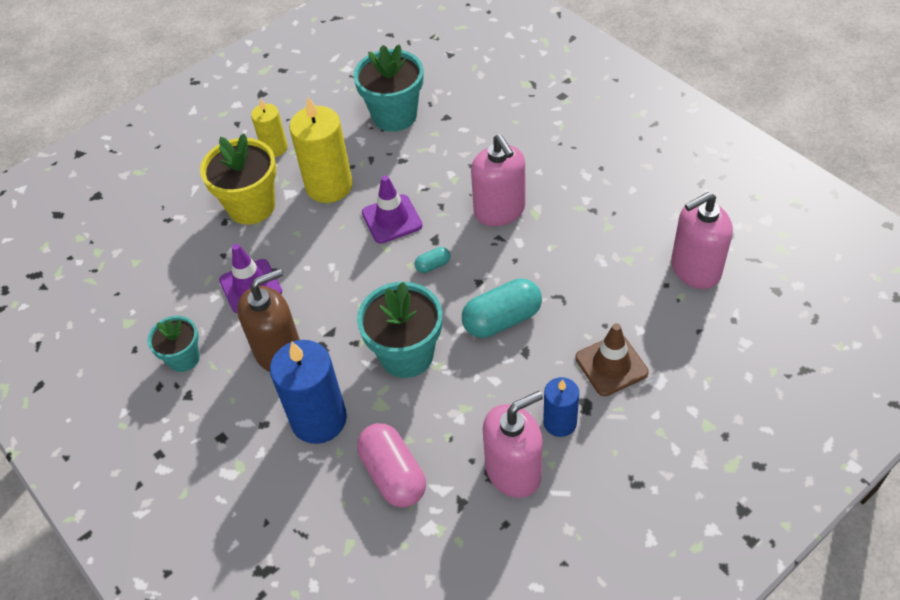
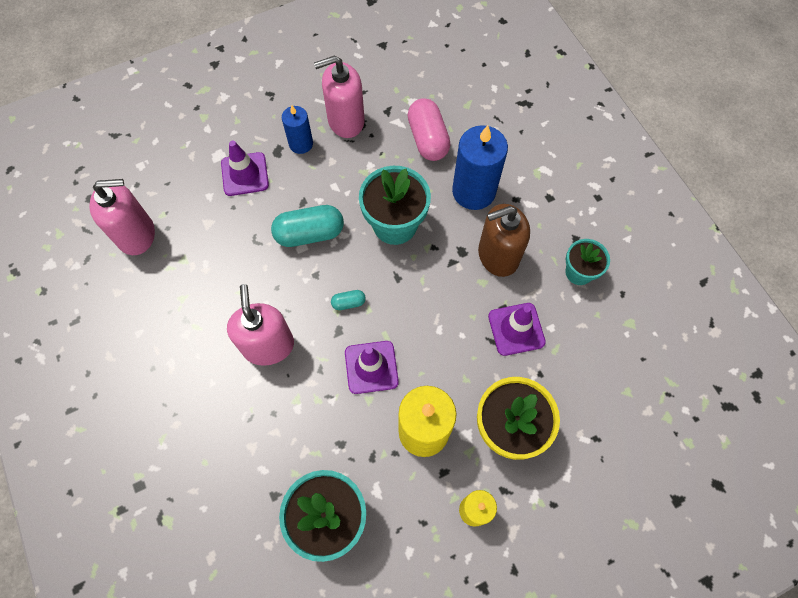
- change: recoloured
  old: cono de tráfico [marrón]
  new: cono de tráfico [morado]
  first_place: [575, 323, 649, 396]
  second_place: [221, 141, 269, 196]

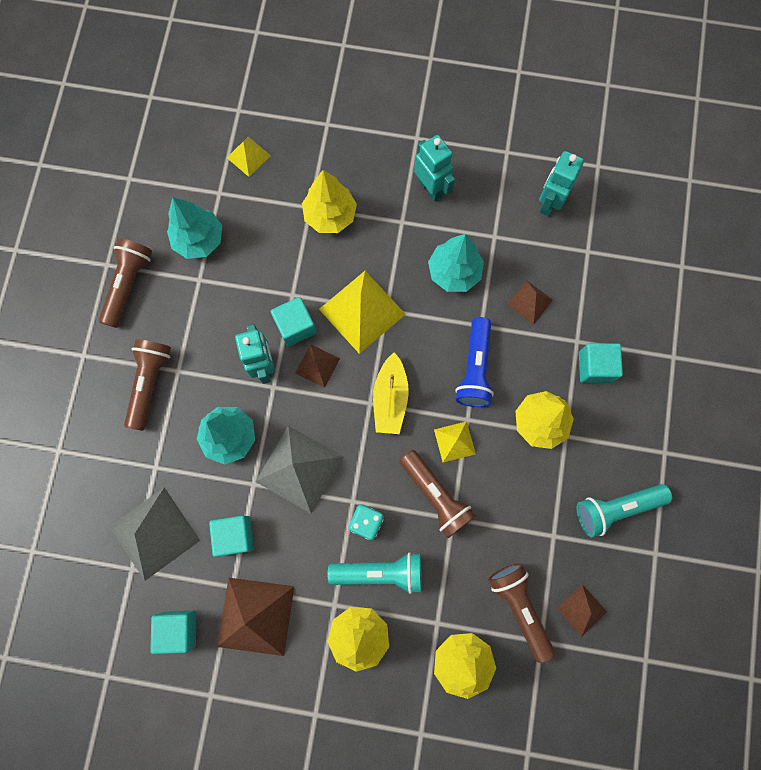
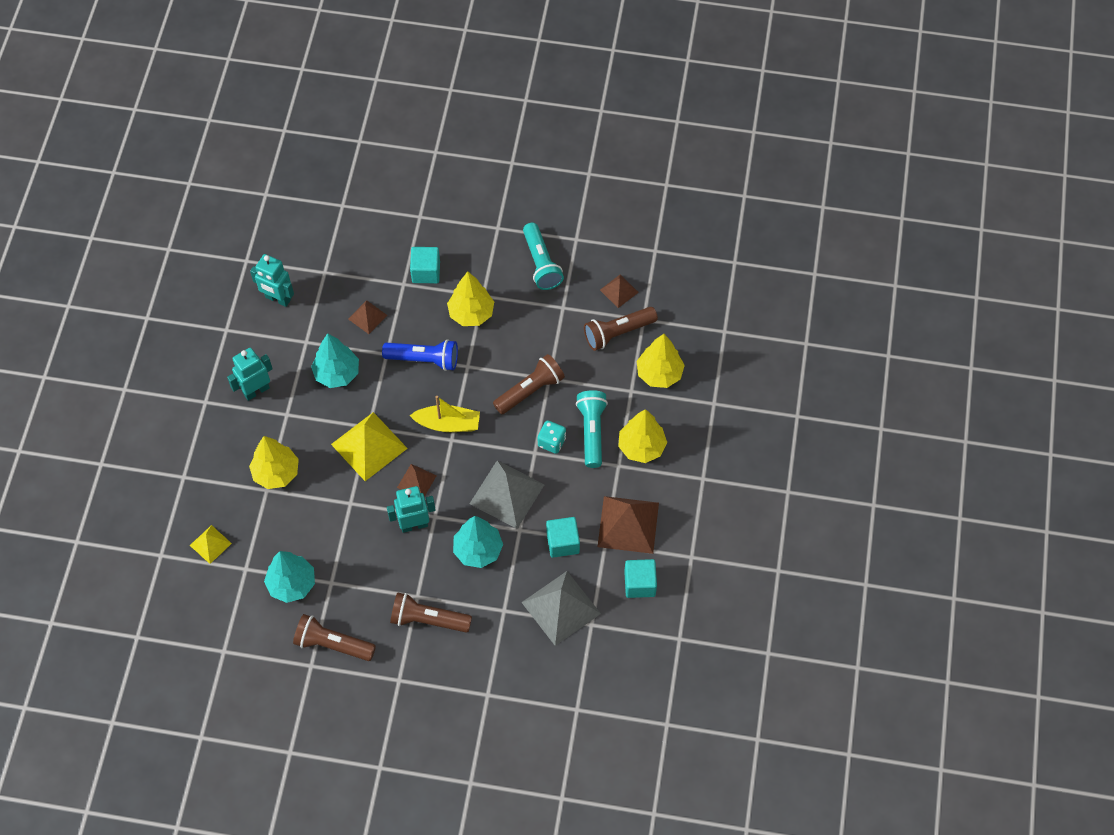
- change: removed
  old: cubo [turquesa]
  first_place: [271, 297, 317, 347]
- change: removed
  old: pirámide [amarillo]
  first_place: [434, 421, 476, 463]

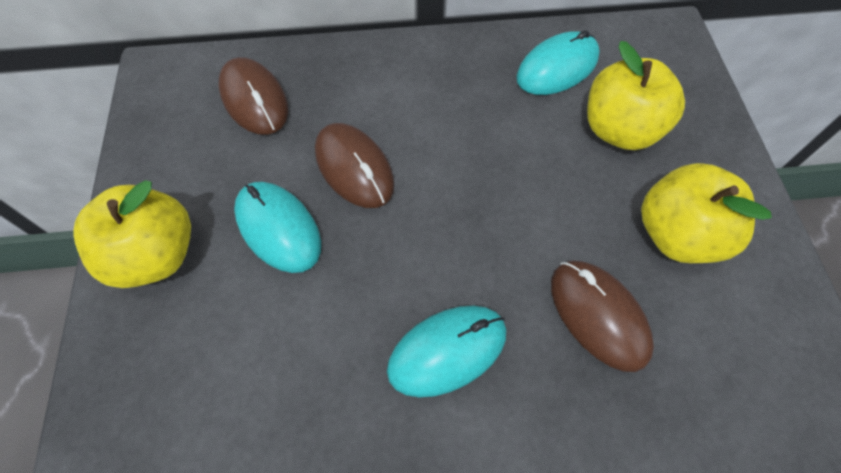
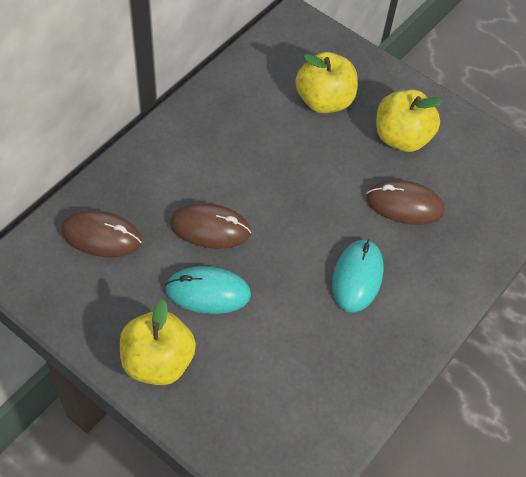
- change: removed
  old: ratón [turquesa]
  first_place: [516, 30, 600, 95]

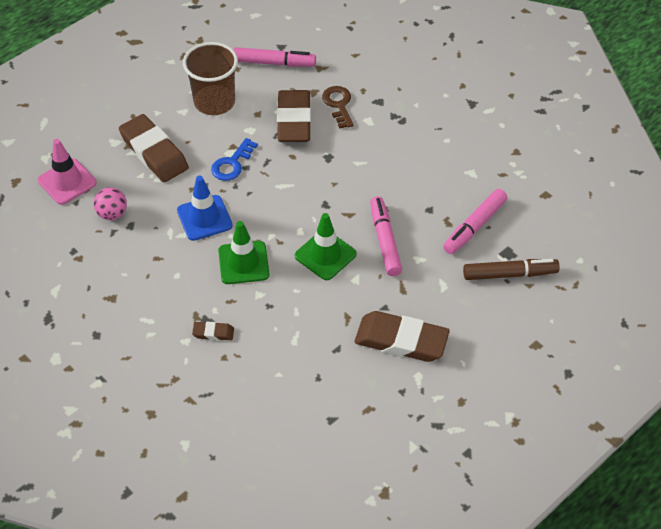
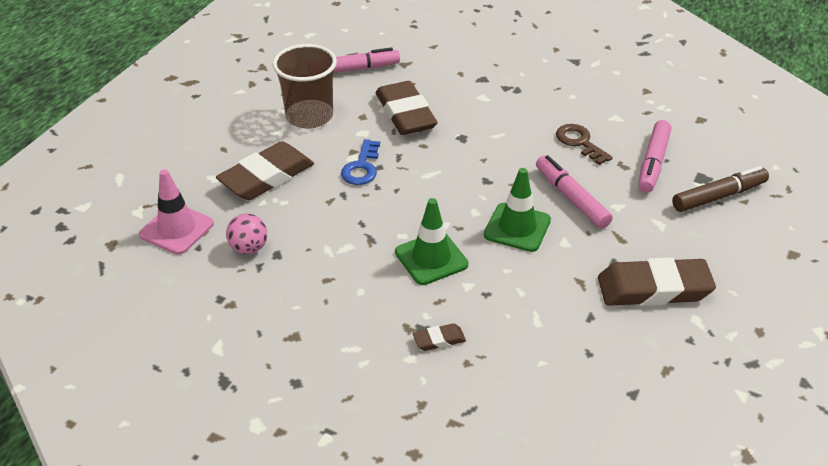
- change: turned
  old: goma de borrar [marrón]
  first_place: [119, 114, 189, 182]
  second_place: [216, 141, 314, 200]
  degrees: -75
- change: removed
  old: cono de tráfico [azul]
  first_place: [177, 176, 233, 241]
- change: moved
  old: llave [marrón]
  first_place: [322, 86, 354, 129]
  second_place: [556, 124, 613, 165]

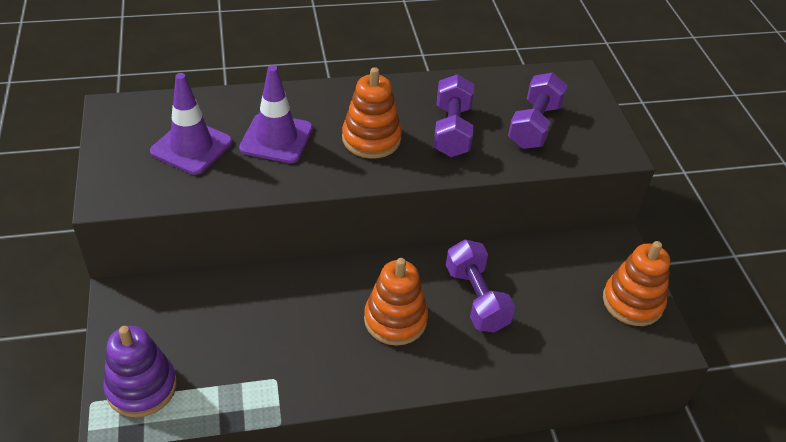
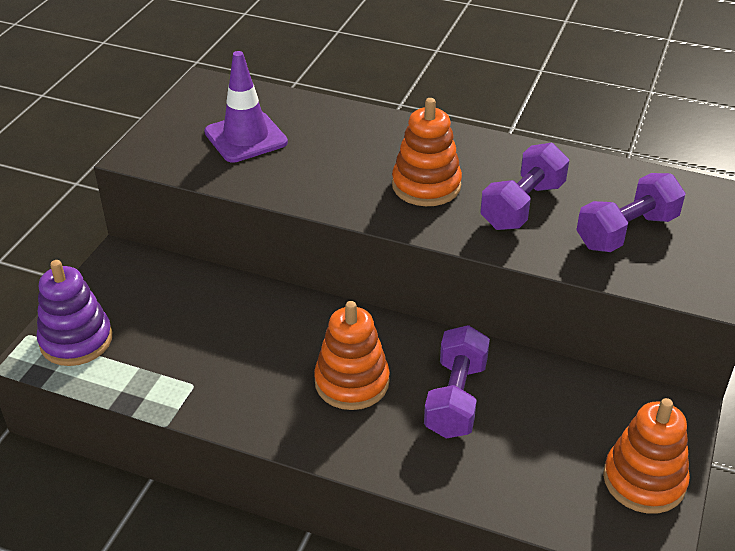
- change: removed
  old: cono de tráfico [morado]
  first_place: [239, 65, 313, 163]

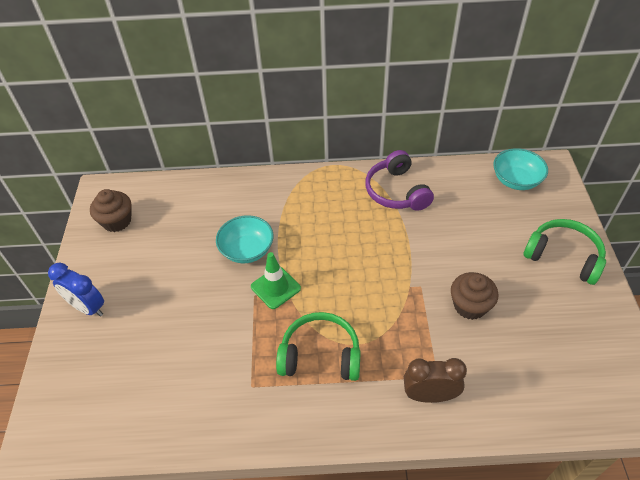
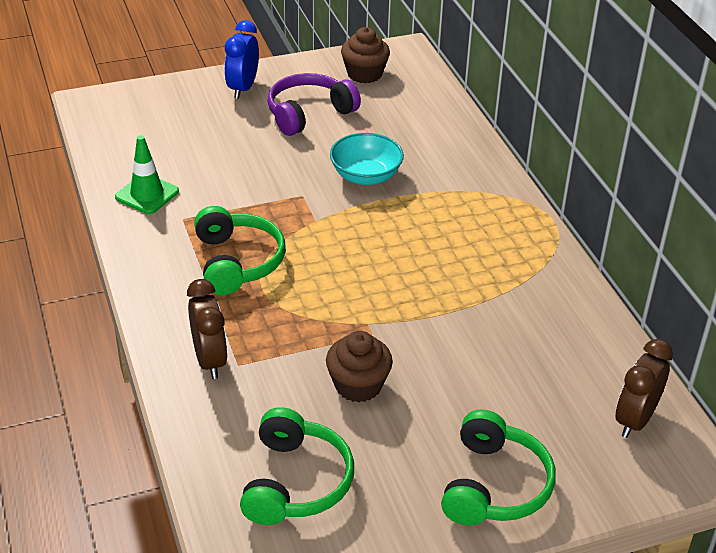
- change: moved
  old: cono de tráfico [verde]
  first_place: [251, 252, 301, 309]
  second_place: [115, 135, 179, 214]
- change: moved
  old: auriculares [morado]
  first_place: [365, 150, 434, 211]
  second_place: [268, 73, 361, 136]
- change: replaced
  old: cuenco [turquesa]
  new: despertador [marrón]
  first_place: [493, 148, 548, 190]
  second_place: [615, 339, 673, 438]
- change: added
  new: auriculares [verde]
  second_place: [240, 407, 354, 525]

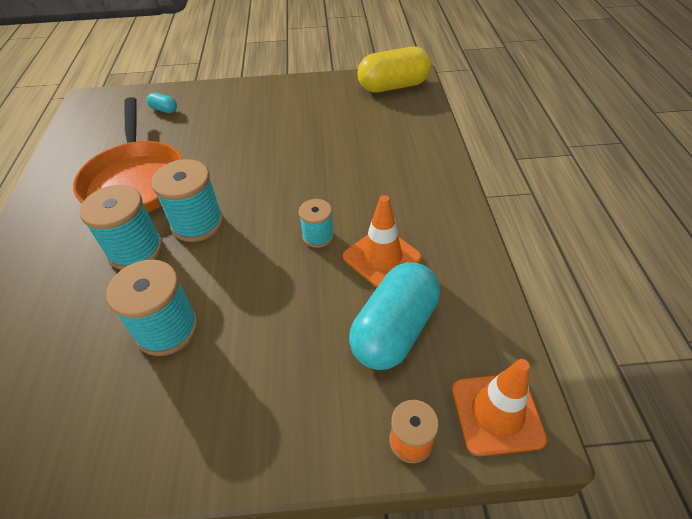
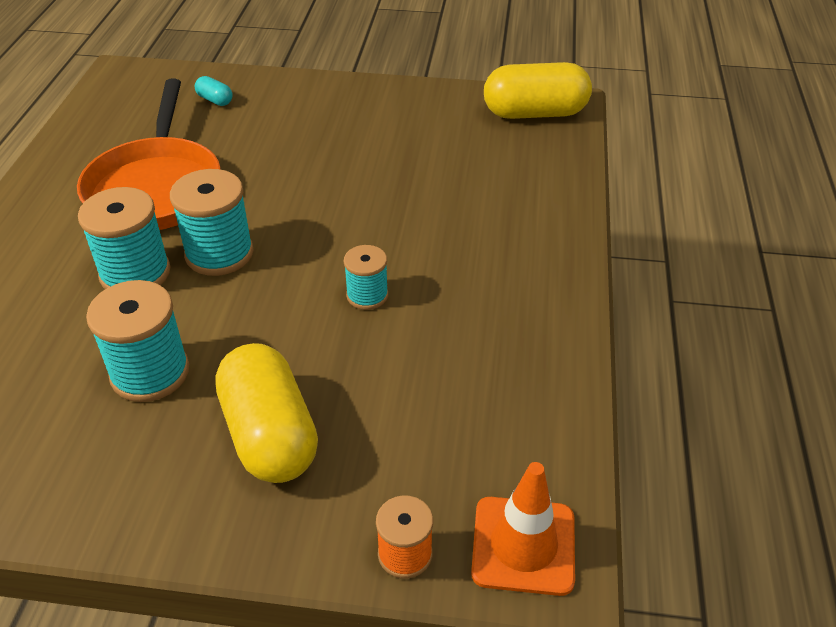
- change: removed
  old: cono de tráfico [naranja]
  first_place: [343, 195, 422, 287]
- change: removed
  old: cápsula [turquesa]
  first_place: [349, 262, 440, 370]
- change: added
  new: cápsula [amarillo]
  second_place: [215, 343, 318, 483]

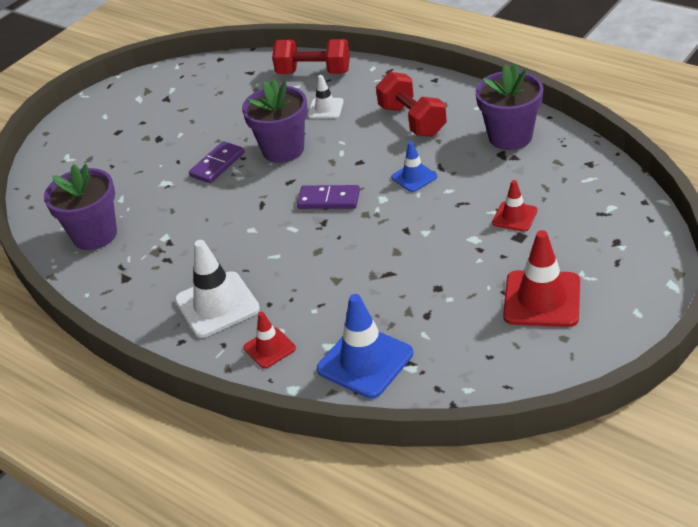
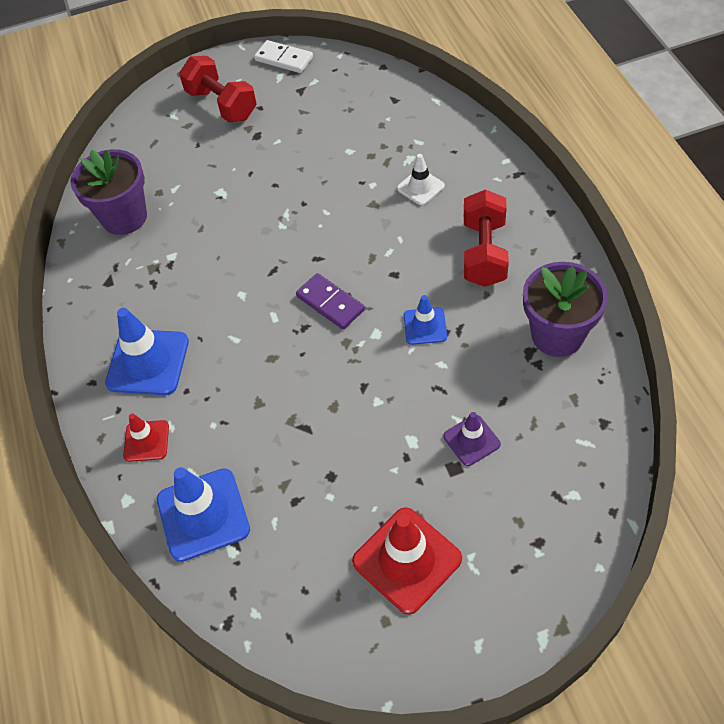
- change: recoloured
  old: cono de tráfico [blanco]
  new: cono de tráfico [azul]
  first_place: [175, 240, 260, 338]
  second_place: [105, 308, 189, 395]
- change: removed
  old: ficha de dominó [morado]
  first_place: [189, 141, 245, 183]
- change: removed
  old: maceta [morado]
  first_place: [242, 79, 308, 163]
- change: moved
  old: mancuerna [rojo]
  first_place: [272, 39, 350, 74]
  second_place: [179, 56, 257, 122]
- change: recoloured
  old: cono de tráfico [rojo]
  new: cono de tráfico [morado]
  first_place: [492, 180, 537, 232]
  second_place: [443, 412, 501, 466]
- change: added
  new: ficha de dominó [blanco]
  second_place: [254, 40, 313, 73]

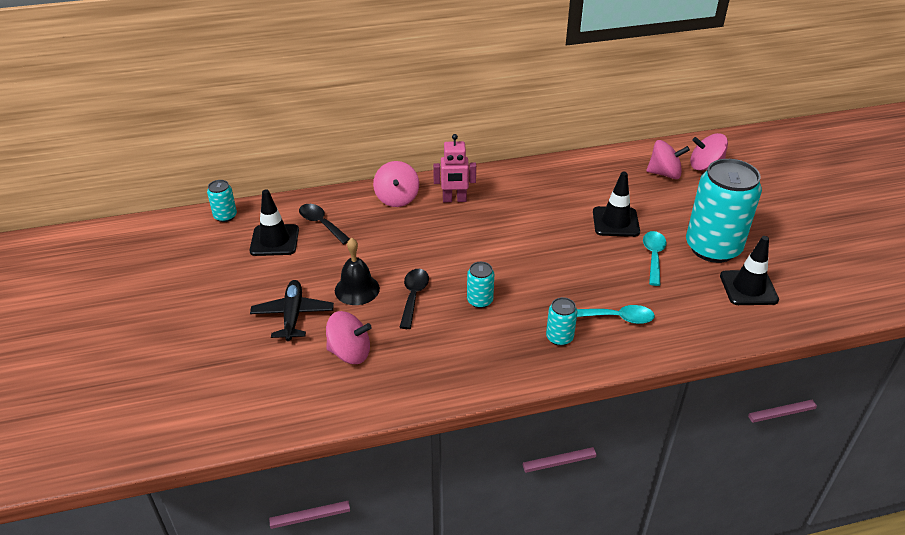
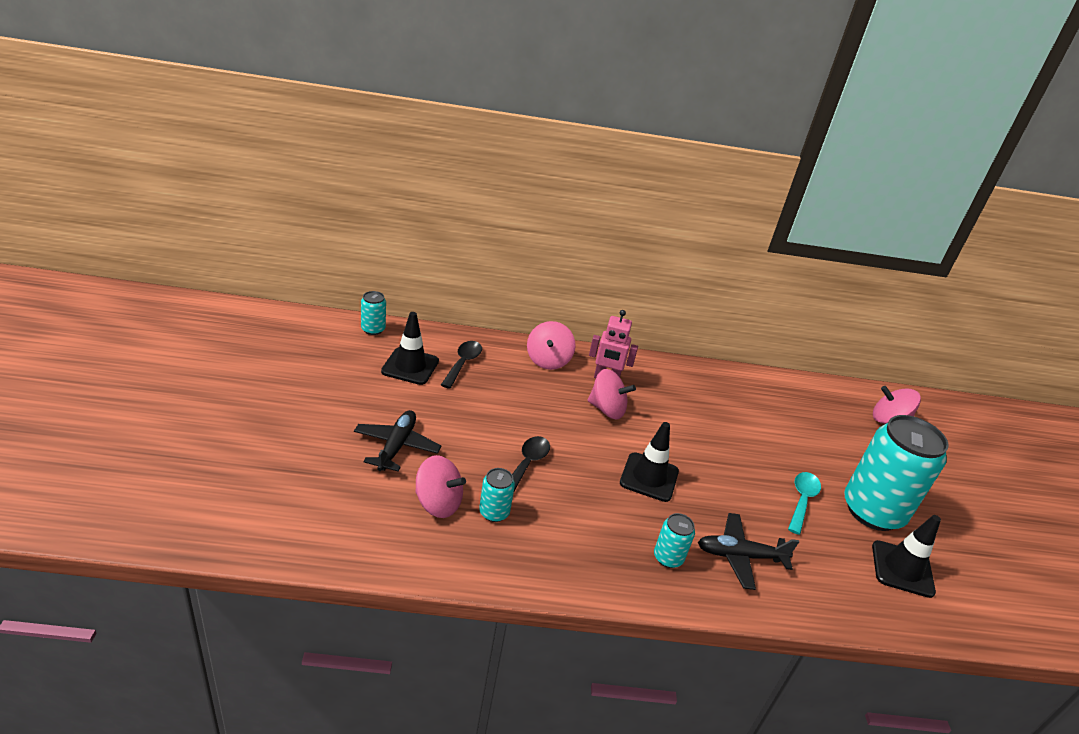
- change: turned
  old: cuchara [negro]
  first_place: [299, 204, 350, 244]
  second_place: [441, 341, 482, 389]
  degrees: 45
- change: removed
  old: campana [negro]
  first_place: [335, 238, 380, 305]
- change: moved
  old: lata [turquesa]
  first_place: [467, 262, 494, 308]
  second_place: [479, 468, 515, 522]
- change: replaced
  old: cuchara [turquesa]
  new: avión [negro]
  first_place: [577, 305, 655, 324]
  second_place: [698, 513, 799, 590]
- change: moved
  old: cono de tráfico [negro]
  first_place: [593, 172, 640, 237]
  second_place: [620, 422, 679, 502]
- change: moved
  old: peonza [rosa]
  first_place: [646, 140, 690, 179]
  second_place: [588, 369, 636, 419]

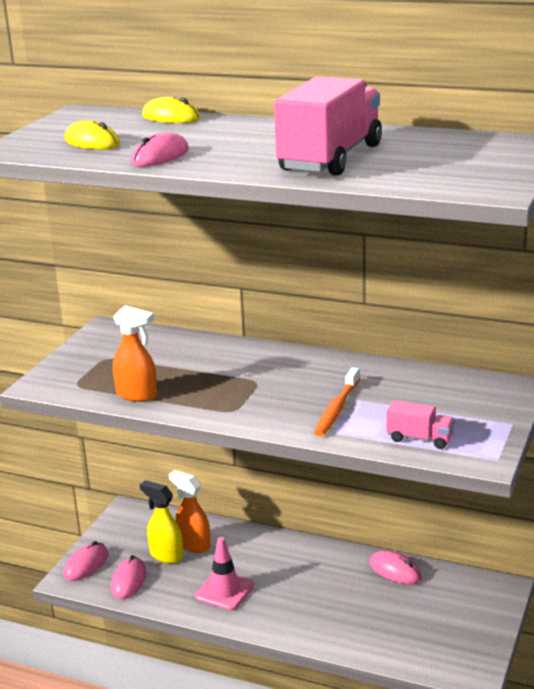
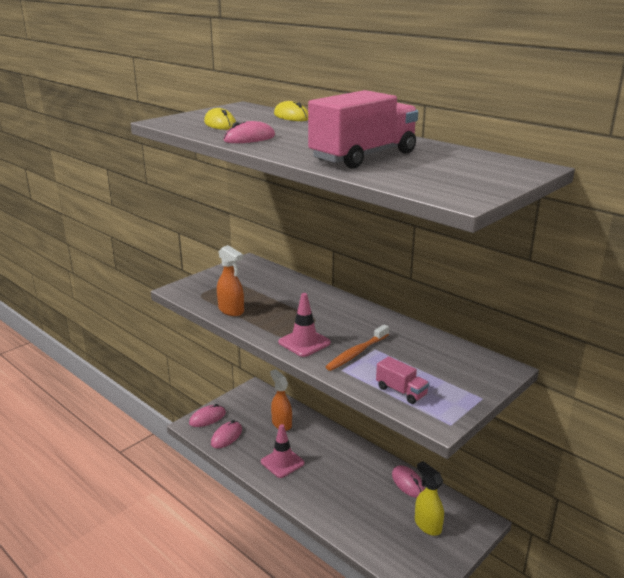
- change: moved
  old: pulverizador [amarillo]
  first_place: [140, 480, 183, 563]
  second_place: [415, 461, 444, 536]
- change: added
  new: cono de tráfico [rosa]
  second_place: [278, 293, 331, 357]

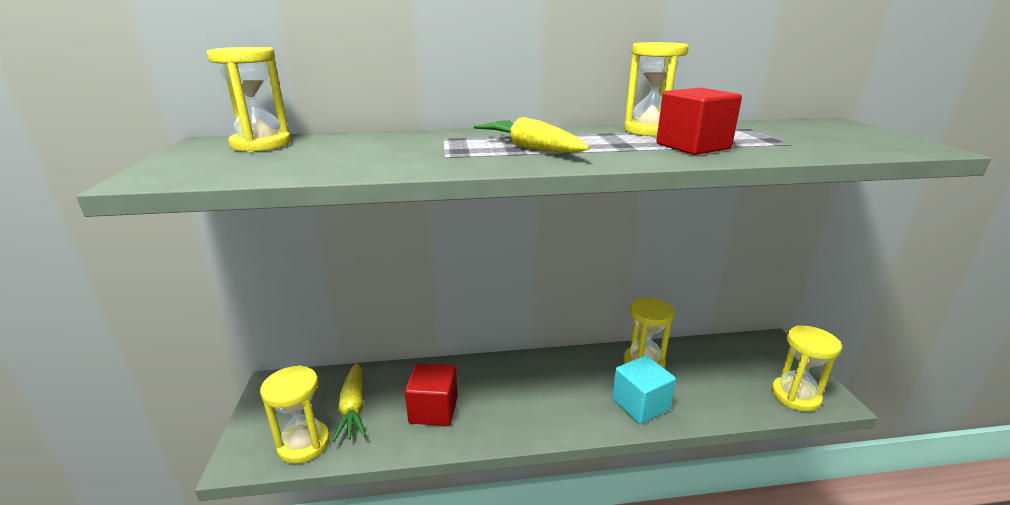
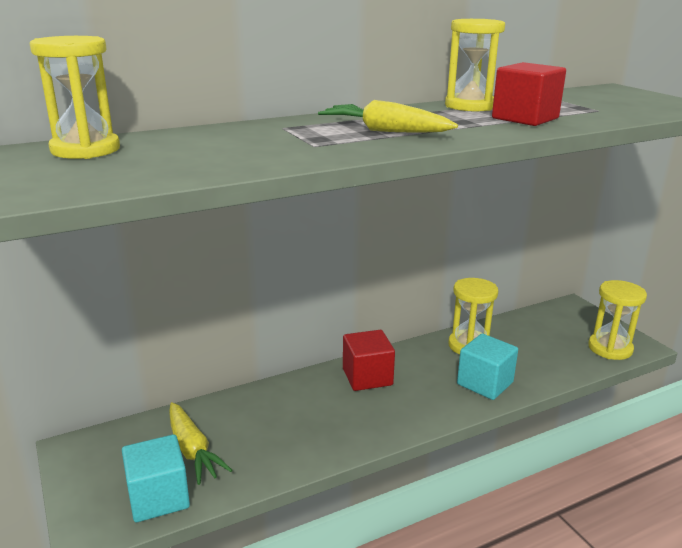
- change: replaced
  old: reloj de arena [amarillo]
  new: cubo [turquesa]
  first_place: [260, 365, 330, 464]
  second_place: [122, 434, 190, 522]
- change: moved
  old: cubo [rojo]
  first_place: [405, 363, 458, 426]
  second_place: [343, 330, 395, 391]

